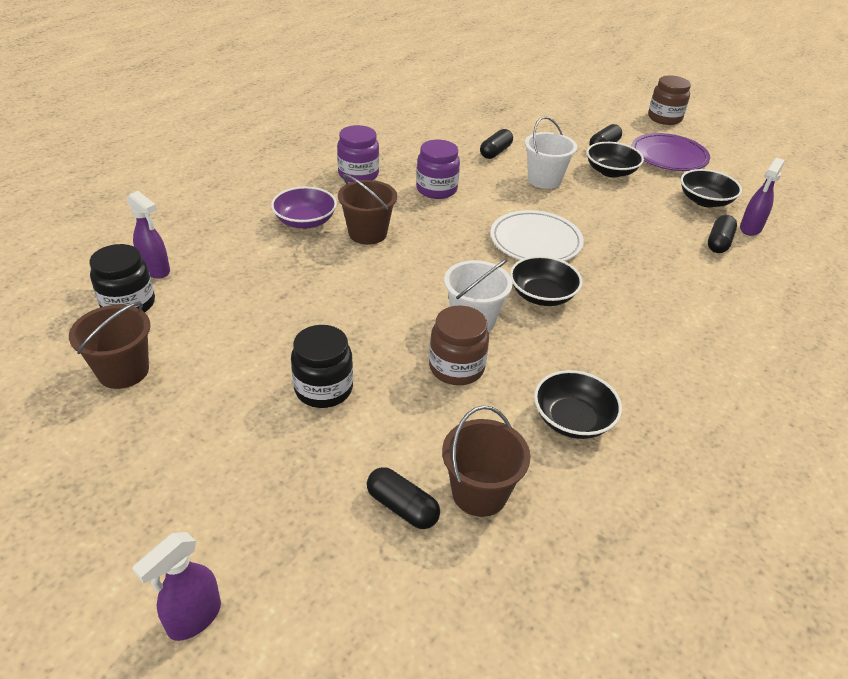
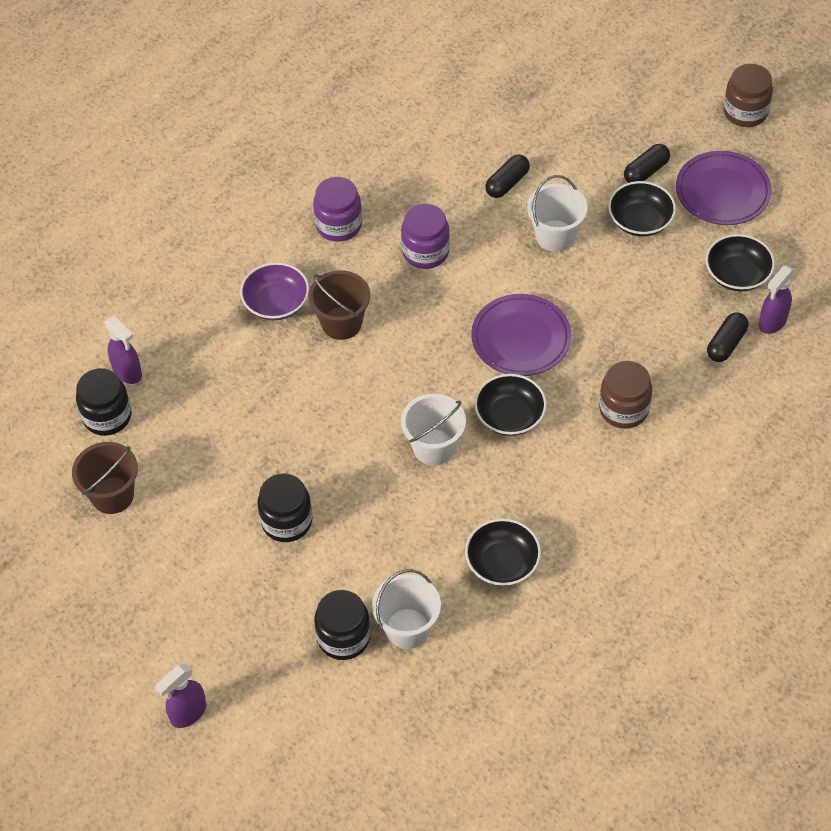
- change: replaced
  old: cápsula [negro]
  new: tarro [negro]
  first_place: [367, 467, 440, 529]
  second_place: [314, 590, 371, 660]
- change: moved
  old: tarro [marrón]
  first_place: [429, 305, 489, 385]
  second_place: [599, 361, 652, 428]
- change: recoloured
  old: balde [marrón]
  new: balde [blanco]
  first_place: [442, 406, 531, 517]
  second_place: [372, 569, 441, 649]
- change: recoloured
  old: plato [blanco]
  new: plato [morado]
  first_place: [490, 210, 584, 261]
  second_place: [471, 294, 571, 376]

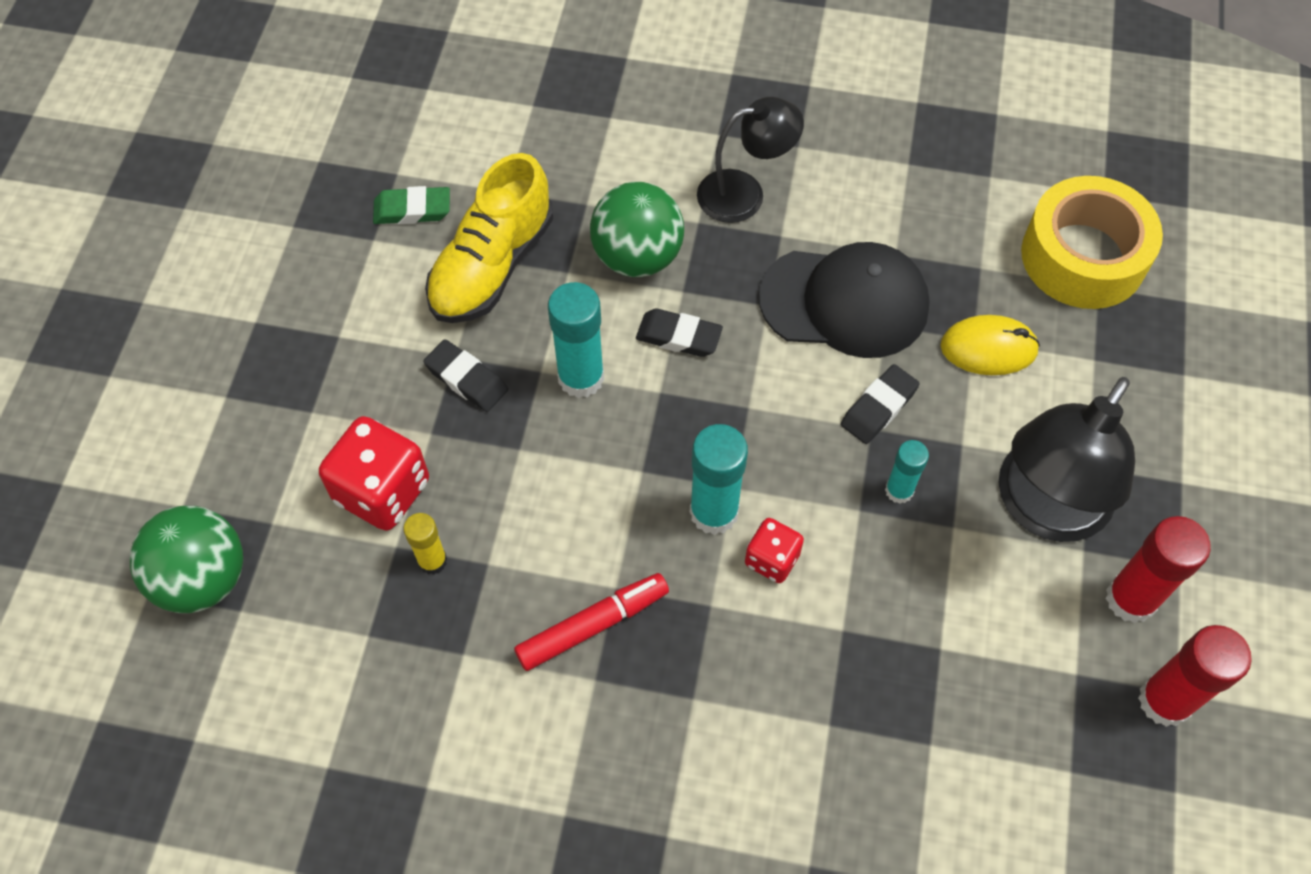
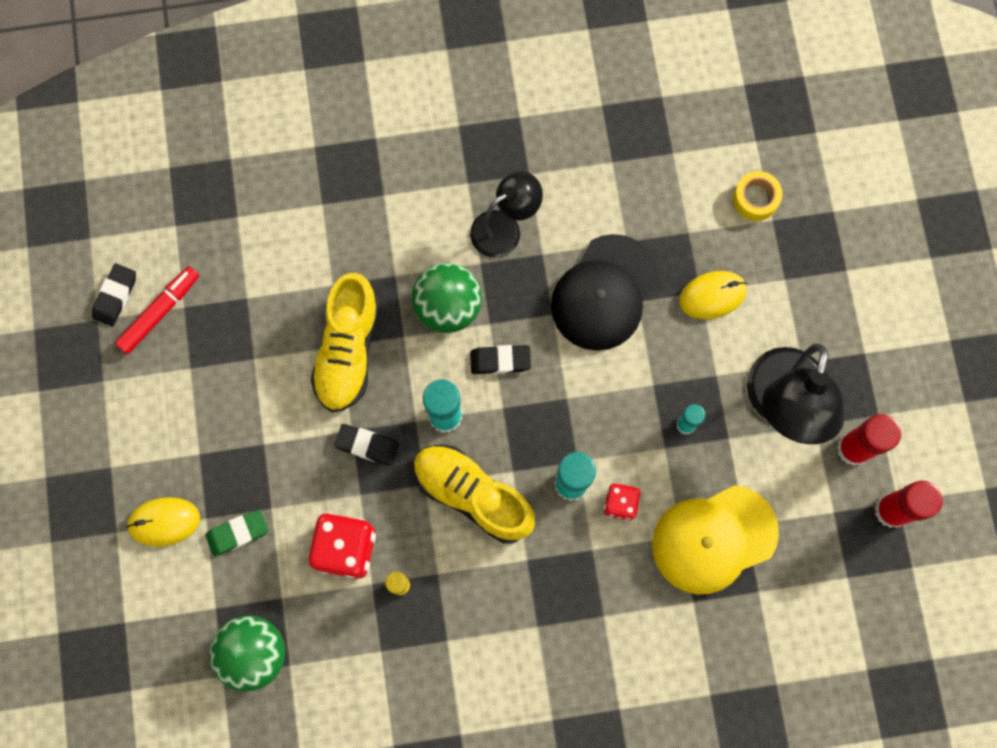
- change: moved
  old: goma de borrar [verde]
  first_place: [373, 186, 450, 224]
  second_place: [205, 509, 269, 557]
- change: moved
  old: rotulador [rojo]
  first_place: [514, 573, 669, 671]
  second_place: [115, 266, 199, 354]
- change: turned
  old: gorra [negro]
  first_place: [759, 242, 930, 358]
  second_place: [551, 234, 658, 351]
  degrees: 135
- change: moved
  old: goma de borrar [negro]
  first_place: [841, 364, 920, 444]
  second_place: [92, 263, 136, 326]
- change: resized
  old: cinta adhesiva [amarillo]
  first_place: [1021, 176, 1163, 309]
  second_place: [733, 171, 782, 221]
  factor: 0.5
- change: added
  new: ratón [amarillo]
  second_place: [126, 497, 200, 547]
- change: added
  new: zapato [amarillo]
  second_place: [414, 444, 535, 544]
- change: added
  new: gorra [amarillo]
  second_place: [652, 485, 779, 595]

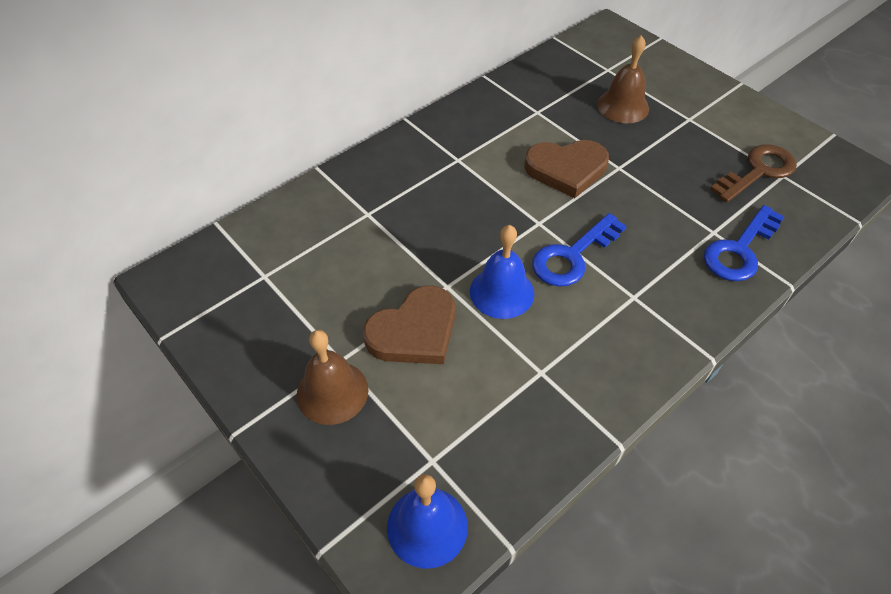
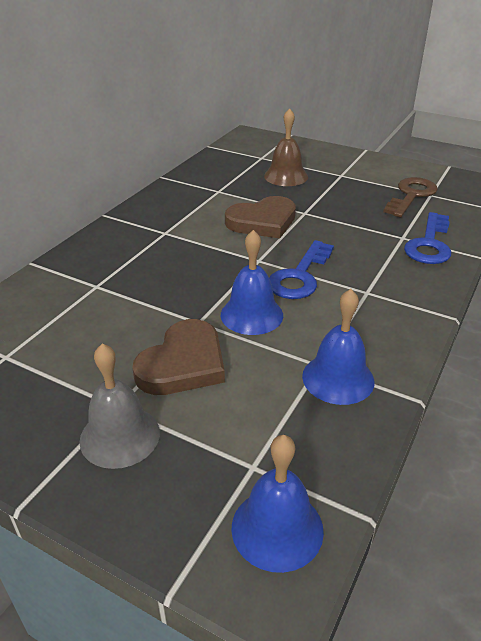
- change: recoloured
  old: campana [marrón]
  new: campana [gris]
  first_place: [297, 330, 368, 425]
  second_place: [79, 343, 160, 469]
- change: added
  new: campana [azul]
  second_place: [302, 289, 374, 405]

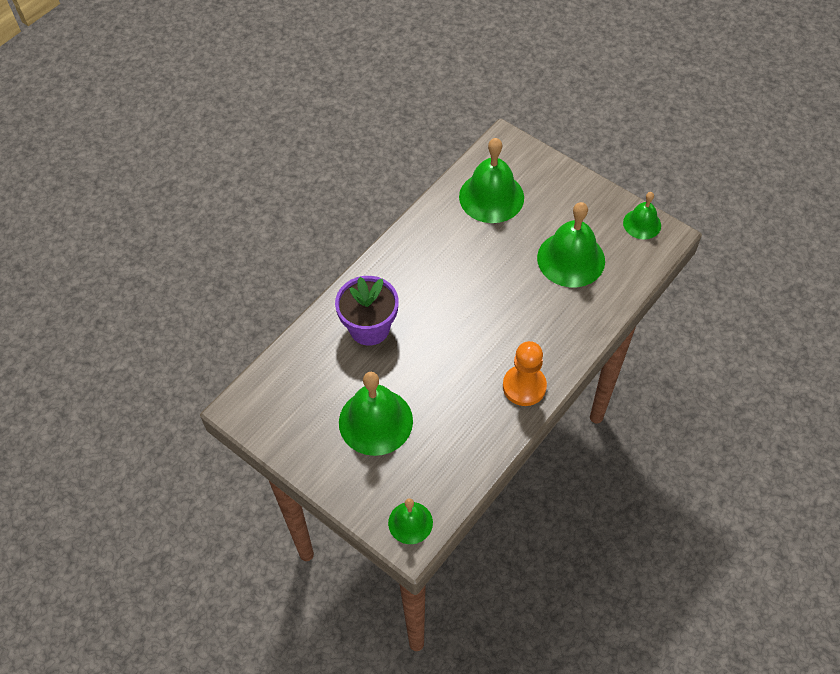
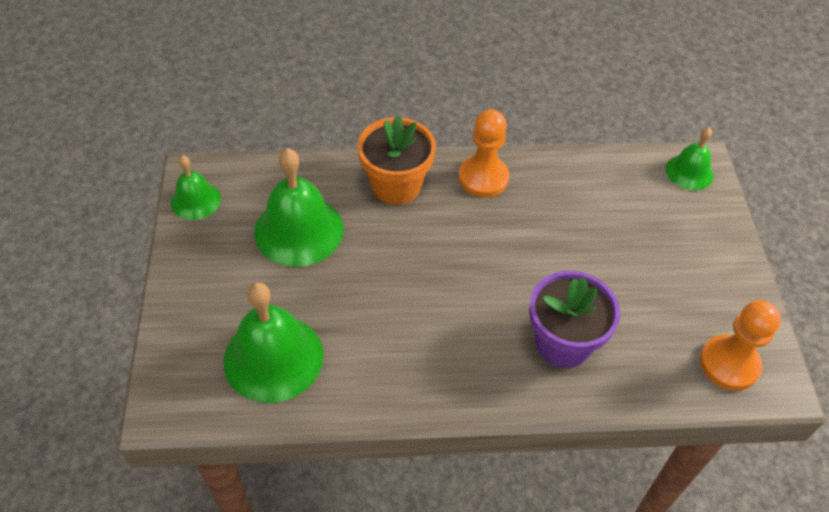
- change: removed
  old: campana [verde]
  first_place: [339, 372, 413, 456]
- change: added
  new: maceta [naranja]
  second_place: [358, 115, 436, 205]
- change: added
  new: peón [naranja]
  second_place: [700, 300, 781, 391]

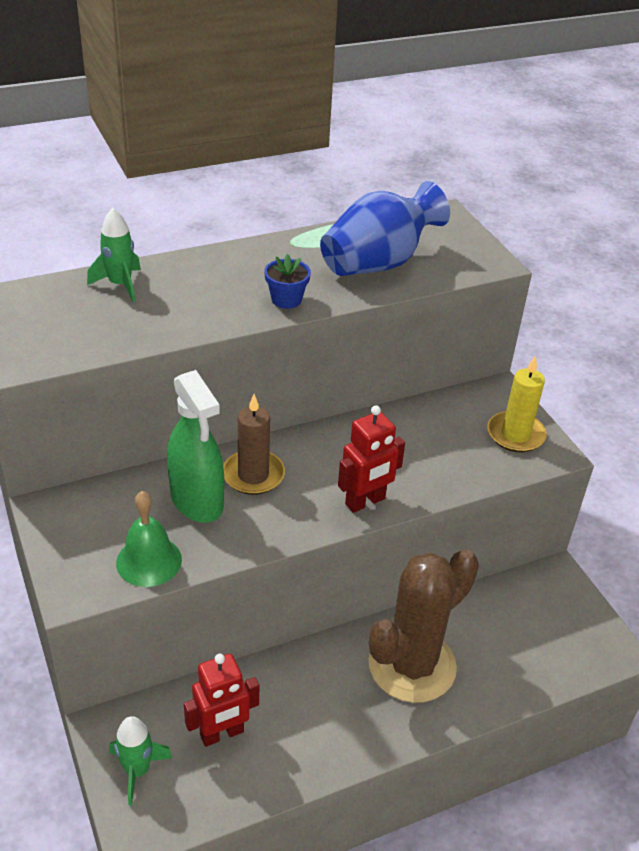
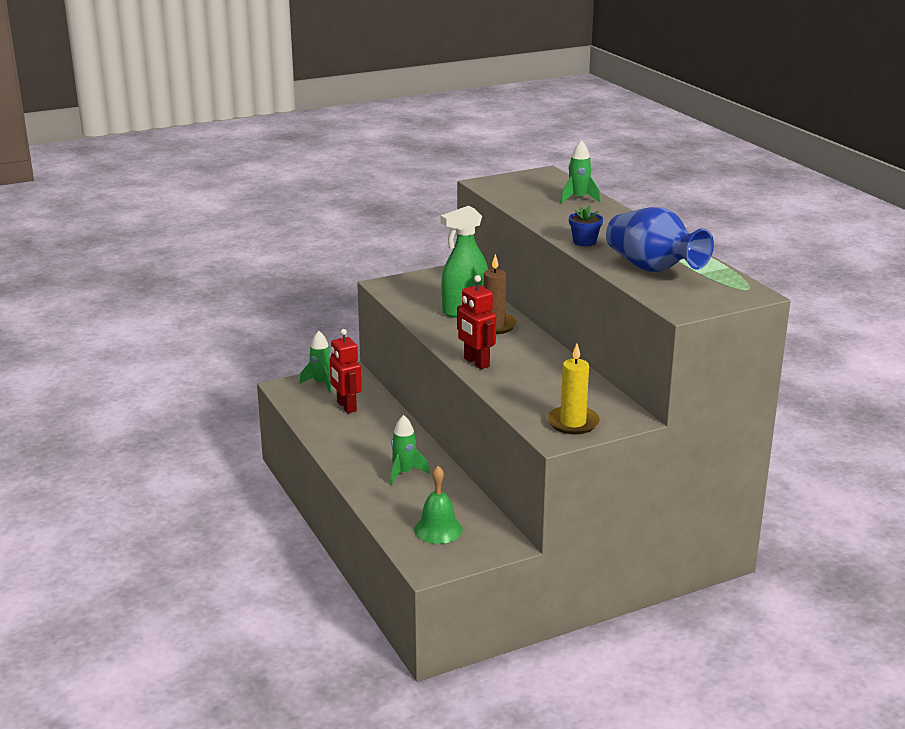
- change: moved
  old: campana [verde]
  first_place: [116, 491, 182, 587]
  second_place: [414, 466, 463, 544]
- change: replaced
  old: cactus [marrón]
  new: cohete [verde]
  first_place: [368, 549, 479, 703]
  second_place: [390, 415, 430, 485]

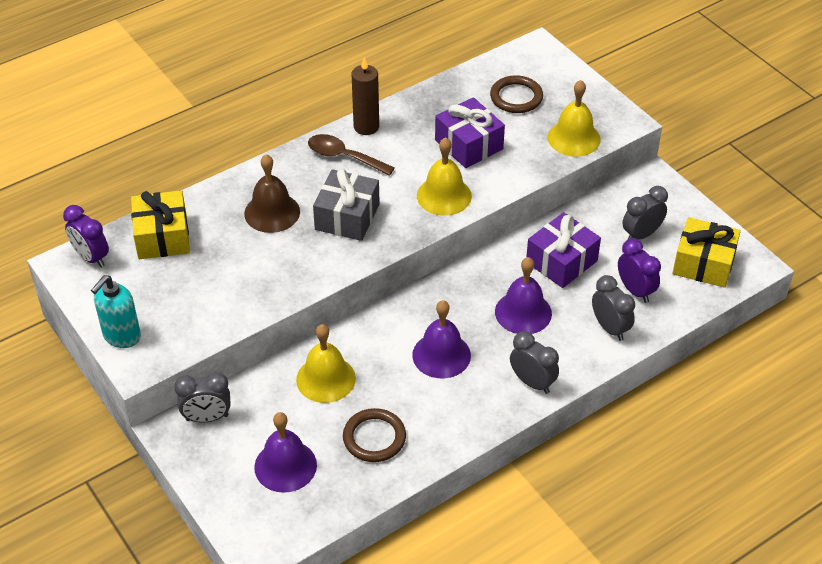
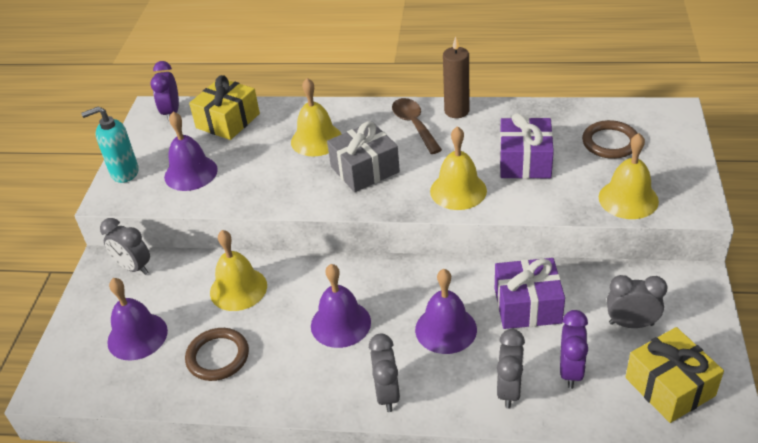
- change: recoloured
  old: campana [marrón]
  new: campana [amarillo]
  first_place: [244, 154, 300, 233]
  second_place: [291, 78, 341, 156]
- change: added
  new: campana [morado]
  second_place: [164, 112, 218, 191]

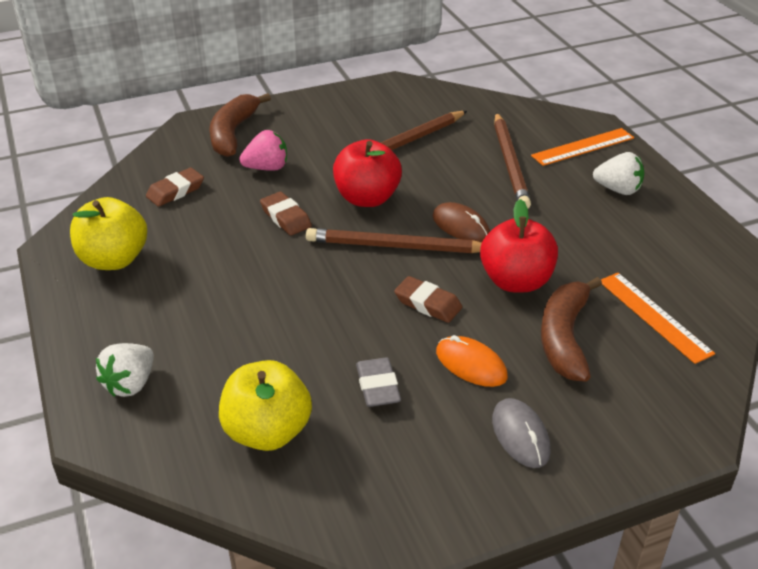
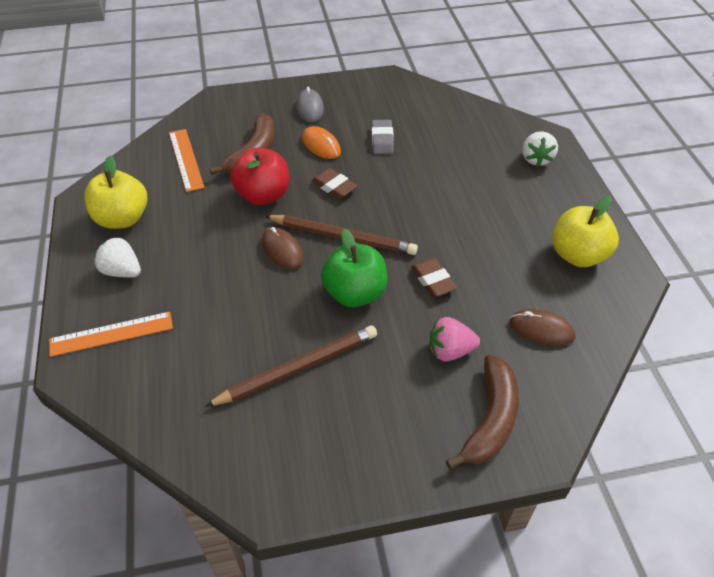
- change: turned
  old: fresa [blanco]
  first_place: [96, 343, 154, 397]
  second_place: [522, 131, 558, 166]
  degrees: 150
- change: replaced
  old: goma de borrar [marrón]
  new: ratón [marrón]
  first_place: [146, 168, 204, 207]
  second_place: [510, 309, 575, 346]
- change: moved
  old: manzana [amarillo]
  first_place: [219, 360, 312, 451]
  second_place: [84, 156, 147, 229]
- change: recoloured
  old: manzana [rojo]
  new: manzana [verde]
  first_place: [333, 139, 402, 207]
  second_place: [321, 229, 387, 307]
- change: removed
  old: lápiz [marrón]
  first_place: [494, 112, 531, 208]

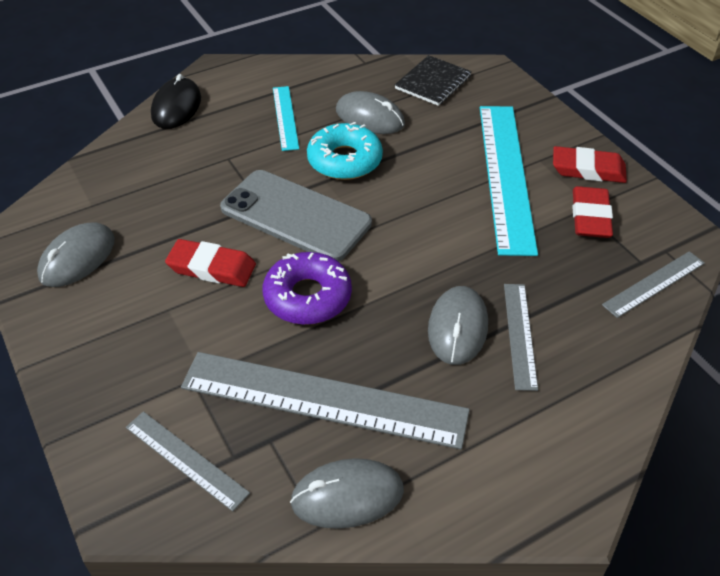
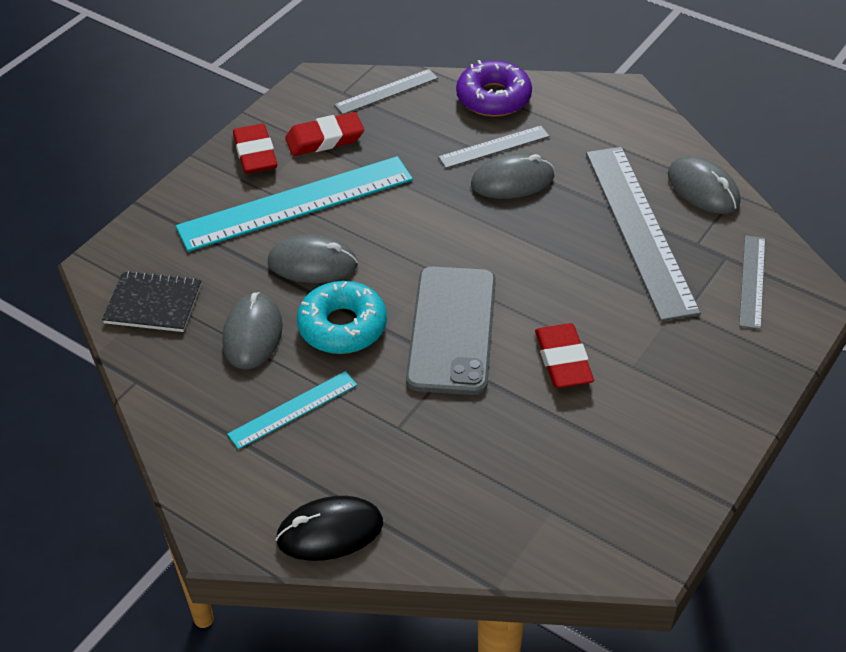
- change: moved
  old: ratón [gris]
  first_place: [37, 223, 115, 287]
  second_place: [268, 235, 358, 283]
- change: moved
  old: rosquilla [morado]
  first_place: [263, 252, 352, 325]
  second_place: [456, 60, 532, 117]
- change: turned
  old: regla [gris]
  first_place: [602, 251, 705, 318]
  second_place: [334, 69, 438, 115]
  degrees: -60

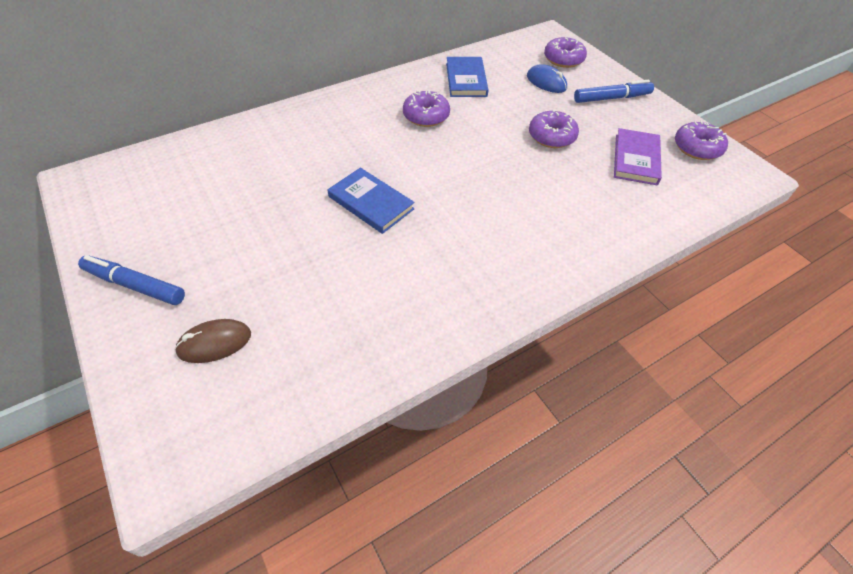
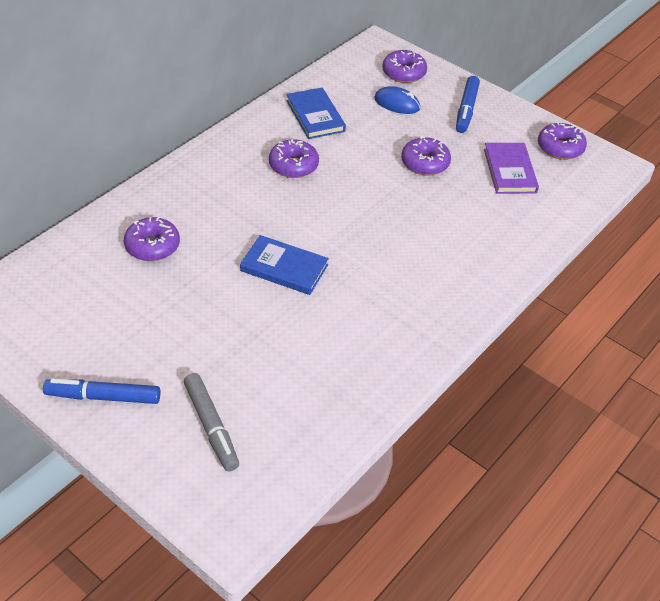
- change: replaced
  old: ratón [marrón]
  new: rotulador [gris]
  first_place: [174, 319, 251, 363]
  second_place: [184, 373, 239, 471]
- change: turned
  old: rotulador [azul]
  first_place: [574, 80, 654, 103]
  second_place: [456, 76, 480, 133]
  degrees: 135
- change: added
  new: rosquilla [morado]
  second_place: [124, 217, 180, 261]

